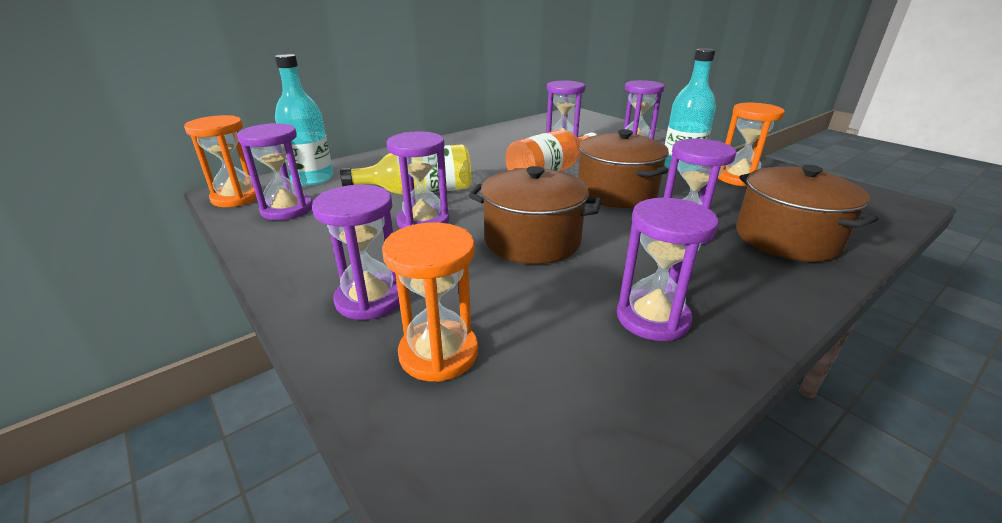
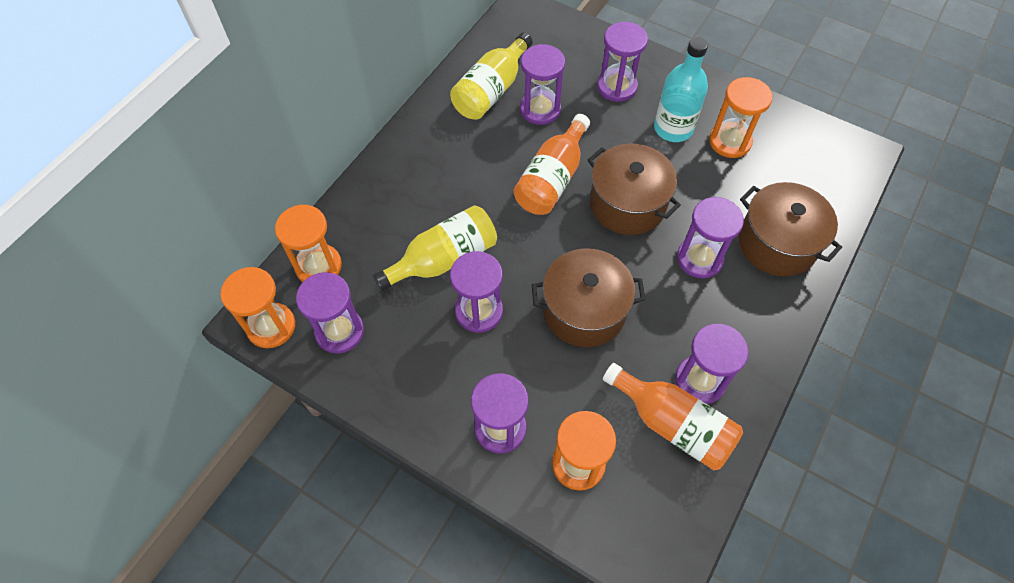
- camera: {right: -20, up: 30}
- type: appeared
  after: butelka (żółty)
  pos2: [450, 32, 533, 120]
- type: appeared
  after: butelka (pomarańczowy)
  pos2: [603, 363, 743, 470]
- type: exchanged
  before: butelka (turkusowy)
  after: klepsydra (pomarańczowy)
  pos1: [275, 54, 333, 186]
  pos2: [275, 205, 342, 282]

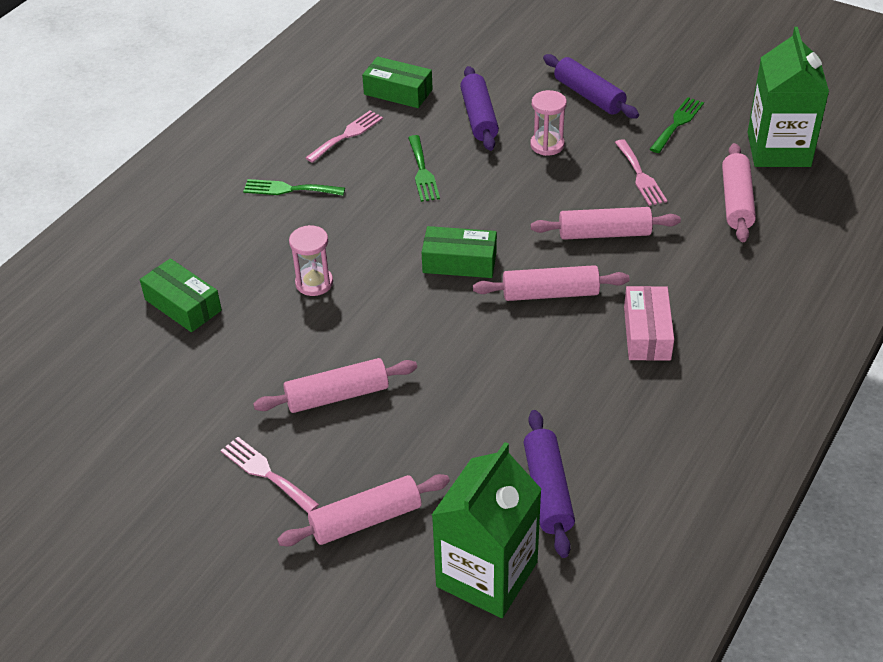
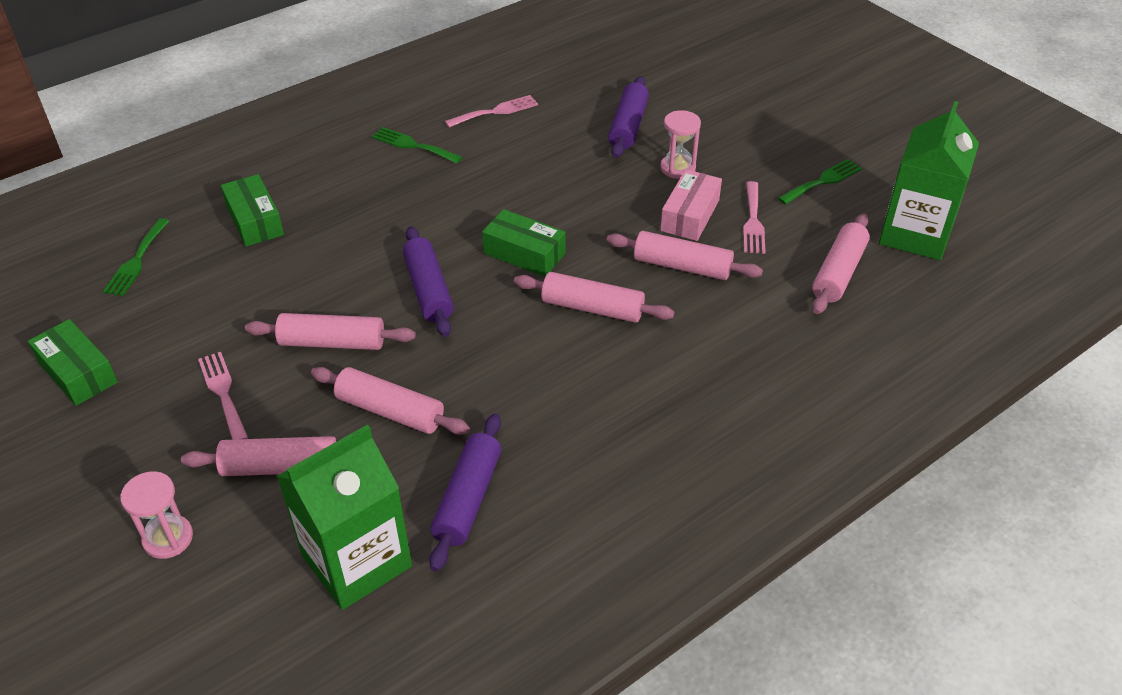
- camera: {right: 20, up: 0}
- type: appeared
  after: wałek do ciasta (różowy)
  pos2: [311, 367, 470, 435]
- type: relocated
  before: klepsydra (różowy)
  pos1: [289, 225, 333, 296]
  pos2: [120, 471, 193, 559]
- type: relocated
  before: pudełko (zielony)
  pos1: [362, 57, 433, 108]
  pos2: [28, 319, 118, 406]
- type: relocated
  before: widelec (zielony)
  pos1: [408, 135, 440, 202]
  pos2: [103, 218, 169, 296]
- type: relocated
  before: wałek do ciasta (fioletowy)
  pos1: [543, 54, 639, 119]
  pos2: [403, 226, 454, 337]
- type: relocated
  before: pudełko (różowy)
  pos1: [624, 286, 674, 361]
  pos2: [660, 169, 722, 241]

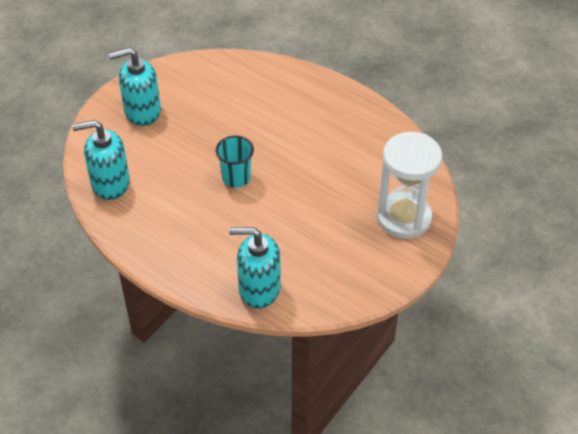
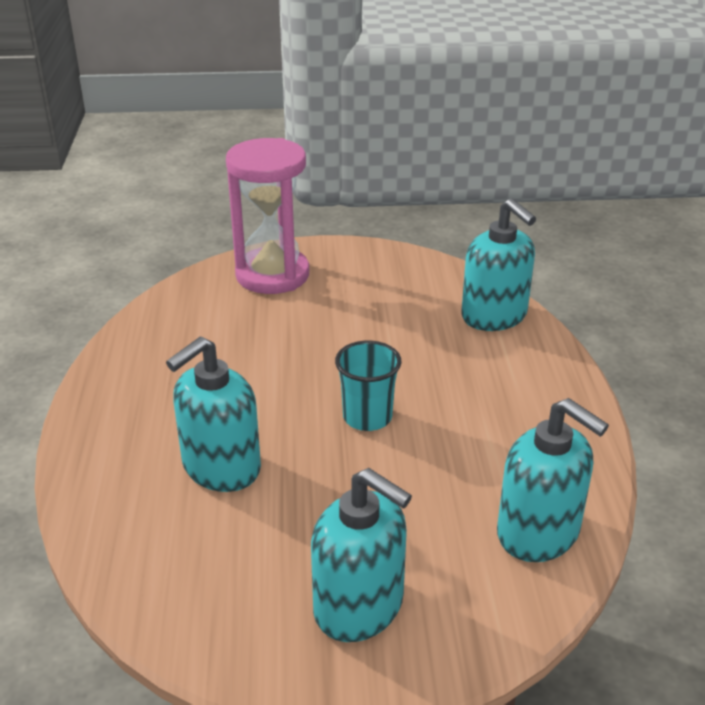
- camera: {right: -130, up: -15}
- type: appeared
  after: dozownik mydła (turkusowy)
  pos2: [166, 337, 261, 492]
- type: colour
  before: klepsydra (biały)
  after: klepsydra (różowy)
  pos1: [377, 132, 442, 239]
  pos2: [226, 138, 309, 294]

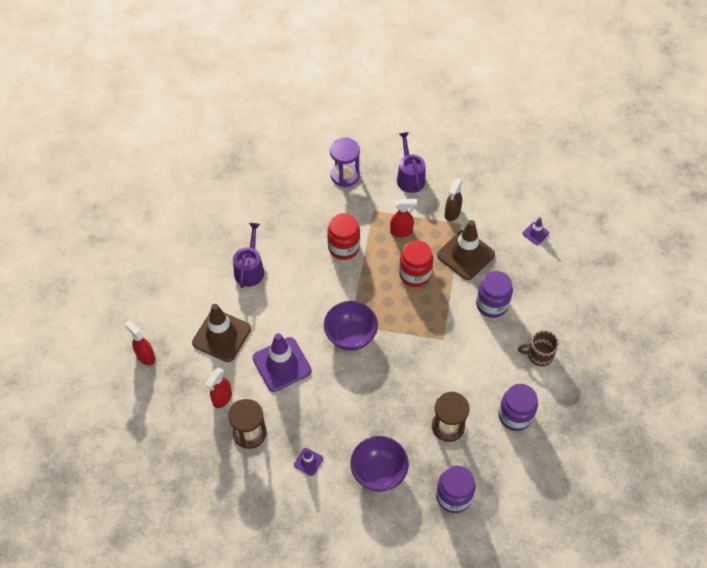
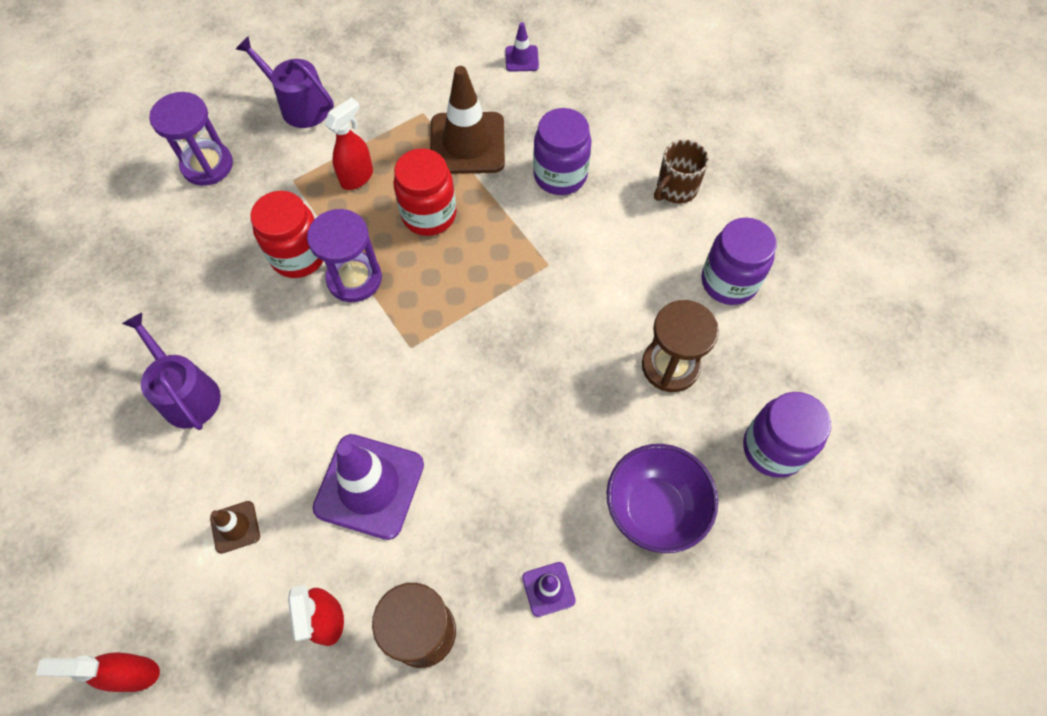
- camera: {right: -45, up: 5}
- type: missing
  before: miska (fioletowy)
  pos1: [324, 301, 378, 351]
- type: missing
  before: spryskiwacz (brązowy)
  pos1: [445, 178, 463, 221]
- type: appeared
  after: klepsydra (fioletowy)
  pos2: [307, 209, 382, 302]
- type: size
  before: pachołek (brązowy)
  pos1: [192, 304, 251, 362]
  pos2: [210, 501, 260, 554]
  scale: 0.47

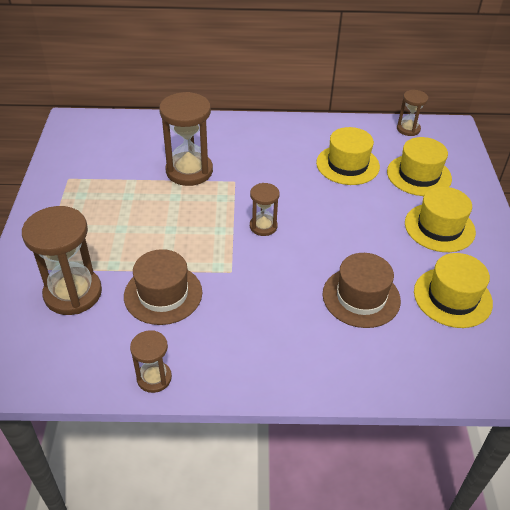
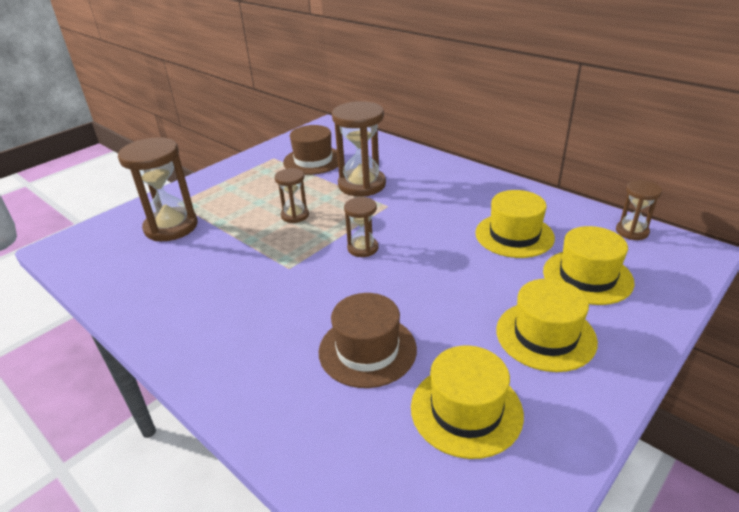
- camera: {right: 45, up: -10}
- type: relocated
  before: kapelusz (brązowy)
  pos1: [124, 249, 202, 325]
  pos2: [283, 125, 338, 175]
- type: relocated
  before: klepsydra (brązowy)
  pos1: [130, 330, 172, 393]
  pos2: [275, 168, 309, 223]

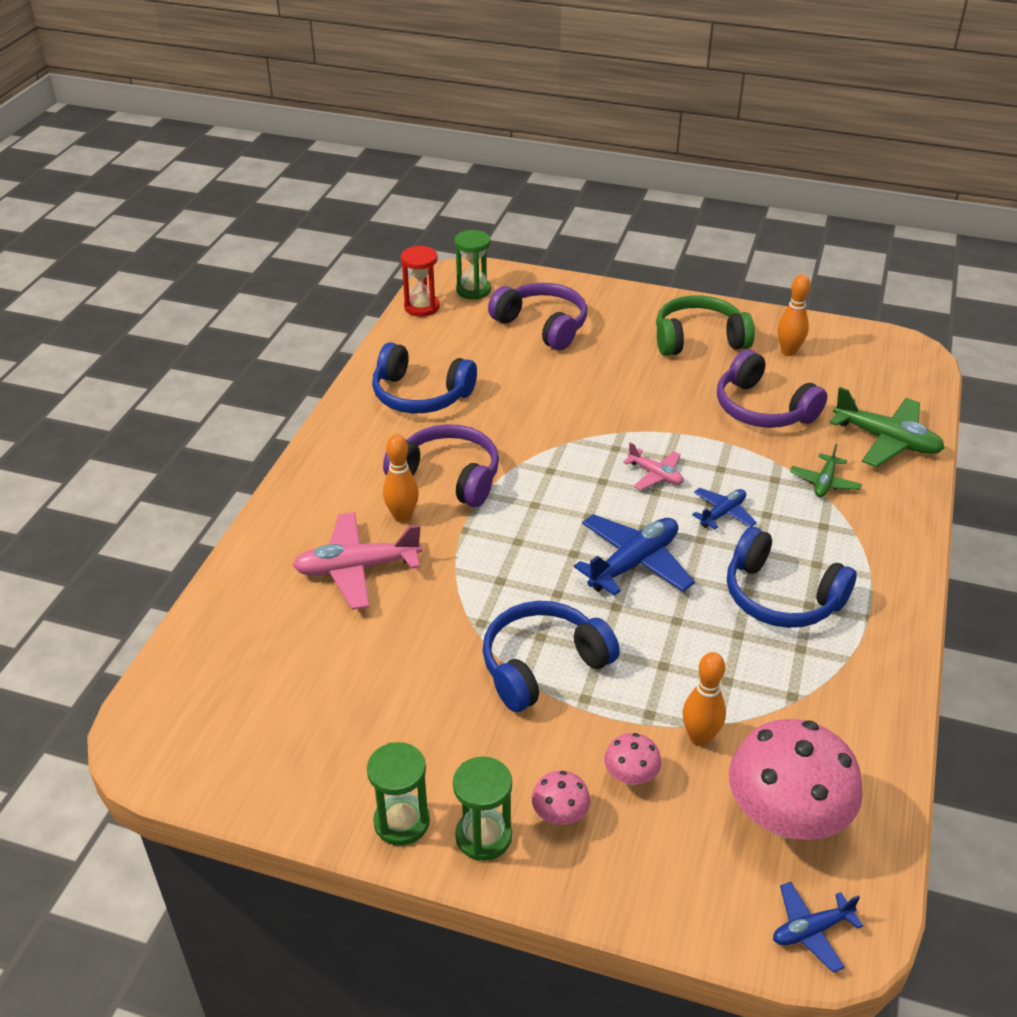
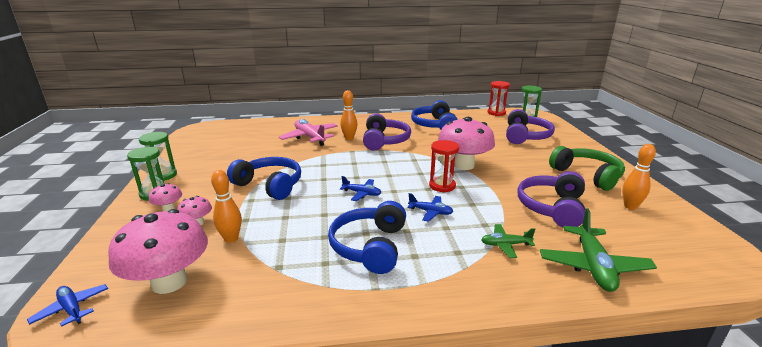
- camera: {right: 65, up: -15}
- type: appeared
  after: grzyb (różowy)
  pos2: [438, 117, 495, 170]
- type: exchanged
  before: samolot (różowy)
  after: klepsydra (czerwony)
  pos1: [623, 442, 684, 490]
  pos2: [429, 140, 459, 193]
- type: size
  before: samolot (niebieski)
  pos1: [574, 514, 695, 596]
  pos2: [340, 176, 382, 201]
  scale: 0.56

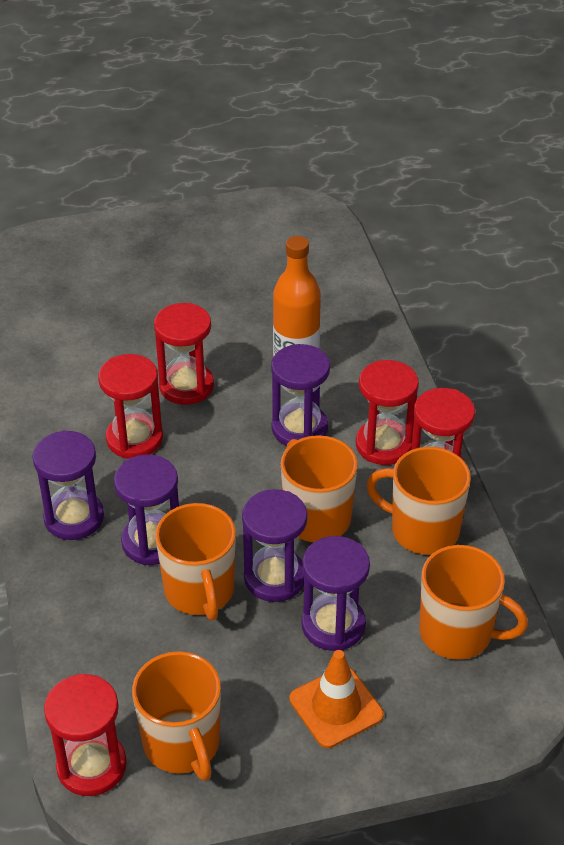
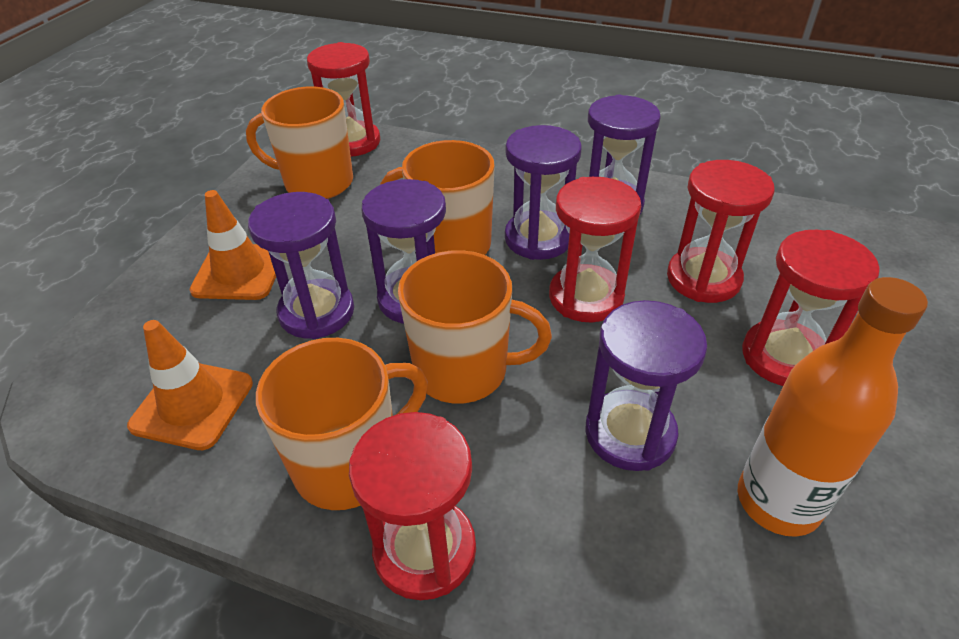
- camera: {right: 125, up: 0}
- type: relocated
  before: klepsydra (czerwony)
  pos1: [356, 360, 419, 465]
  pos2: [549, 177, 641, 322]
- type: exchanged
  before: kubek (pomarańczowy)
  after: pachołek (pomarańczowy)
  pos1: [419, 545, 528, 660]
  pos2: [127, 320, 253, 450]

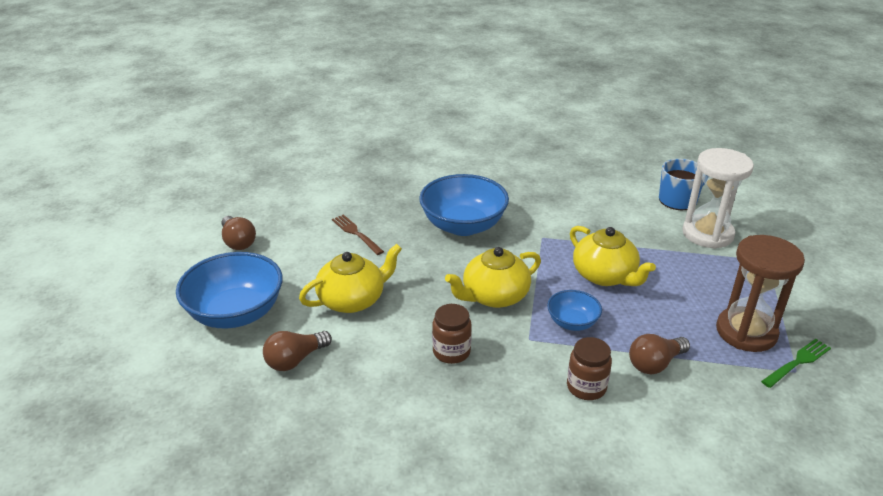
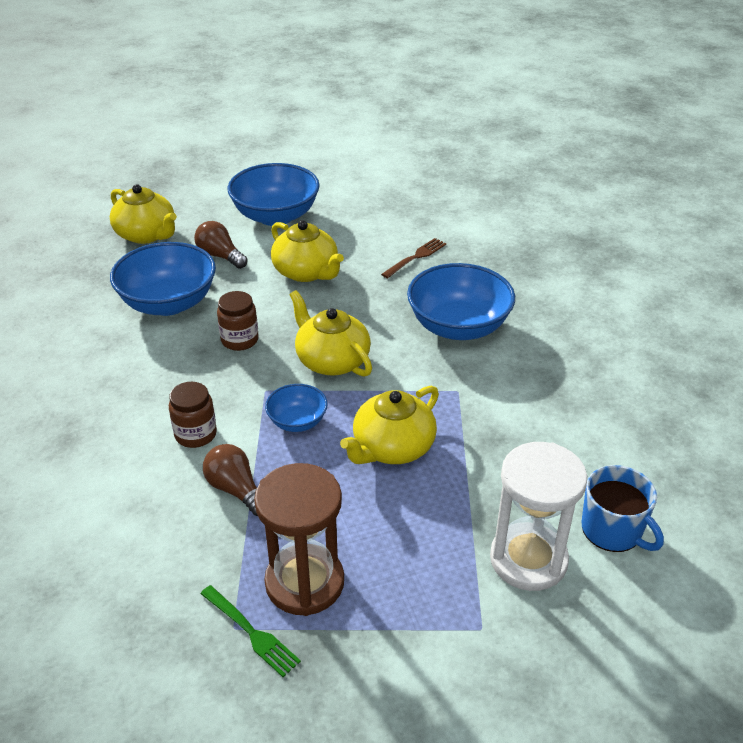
- camera: {right: 80, up: 5}
- type: missing
  before: żarówka (brązowy)
  pos1: [221, 216, 256, 250]
- type: appeared
  after: imbryk (żółty)
  pos2: [110, 184, 177, 244]
- type: appeared
  after: miska (niebieski)
  pos2: [110, 242, 216, 316]

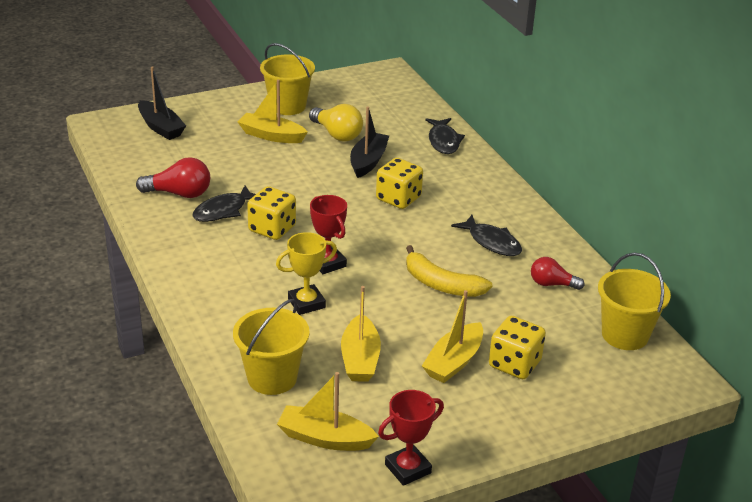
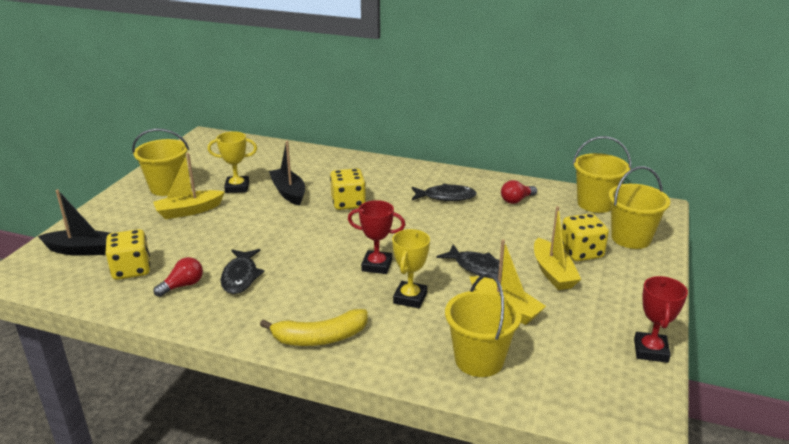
- camera: {right: -45, up: -5}
- type: missing
  before: łódka (żółty)
  pos1: [277, 372, 379, 451]
- type: appeared
  after: wiadro (żółty)
  pos2: [608, 166, 670, 249]
- type: relocated
  before: kostka do gry (żółty)
  pos1: [247, 186, 296, 240]
  pos2: [106, 229, 150, 280]
- type: relocated
  before: banan (żółty)
  pos1: [406, 245, 493, 297]
  pos2: [260, 309, 368, 346]
- type: relocated
  before: ryba (czarny)
  pos1: [425, 118, 465, 154]
  pos2: [437, 244, 503, 279]
- type: exchanged
  before: żarówka (żółty)
  after: puchar (żółty)
  pos1: [309, 104, 363, 142]
  pos2: [208, 131, 257, 193]
- type: size
  before: żarówka (czerwony)
  pos1: [136, 157, 210, 198]
  pos2: [153, 257, 203, 297]
  scale: 0.67

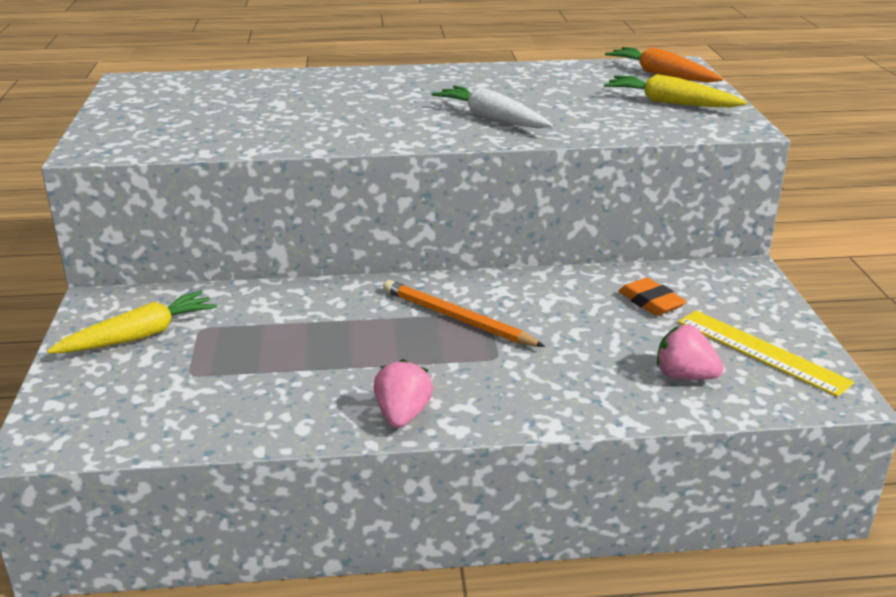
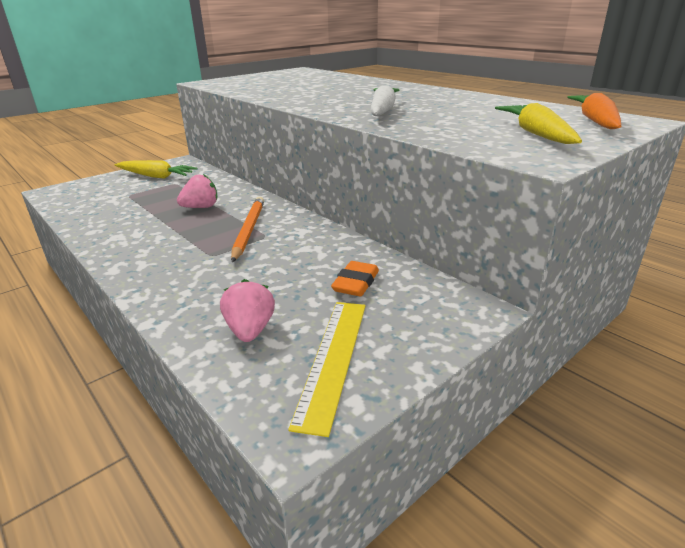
- camera: {right: 55, up: 0}
- type: relocated
  before: truskawka (różowy)
  pos1: [373, 359, 433, 428]
  pos2: [177, 174, 218, 208]

